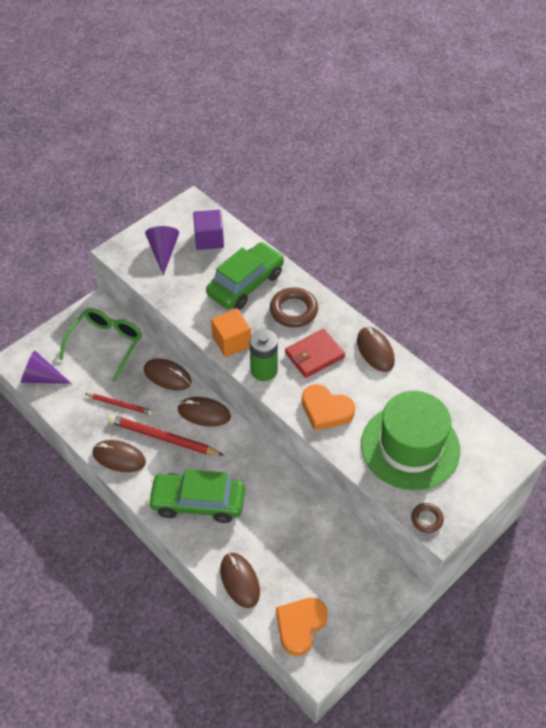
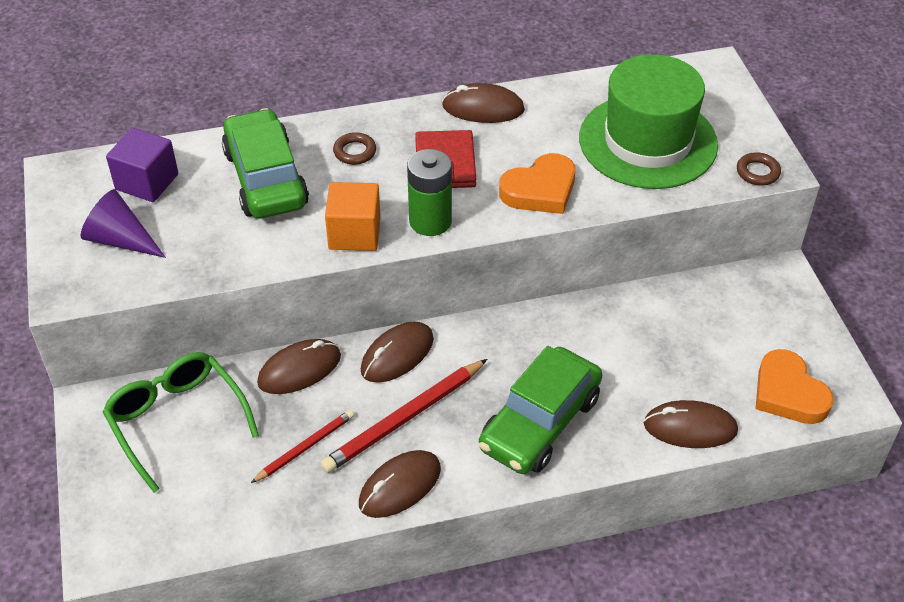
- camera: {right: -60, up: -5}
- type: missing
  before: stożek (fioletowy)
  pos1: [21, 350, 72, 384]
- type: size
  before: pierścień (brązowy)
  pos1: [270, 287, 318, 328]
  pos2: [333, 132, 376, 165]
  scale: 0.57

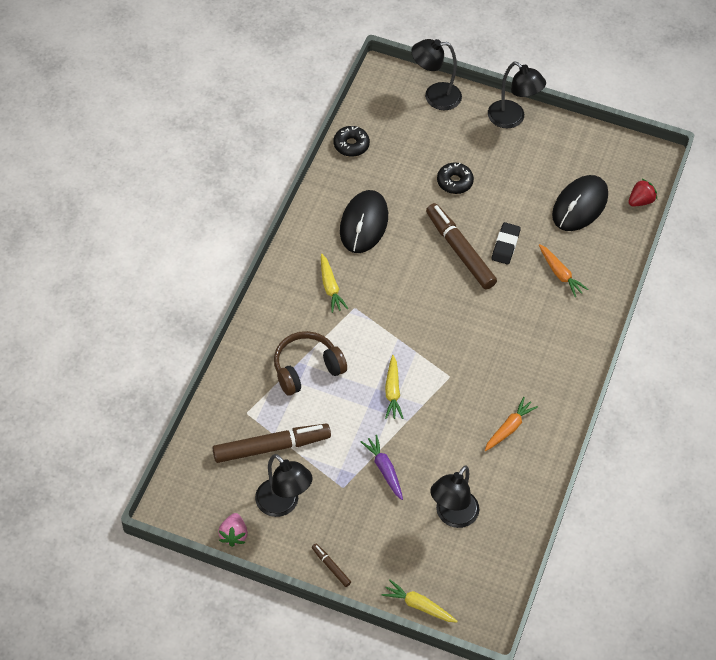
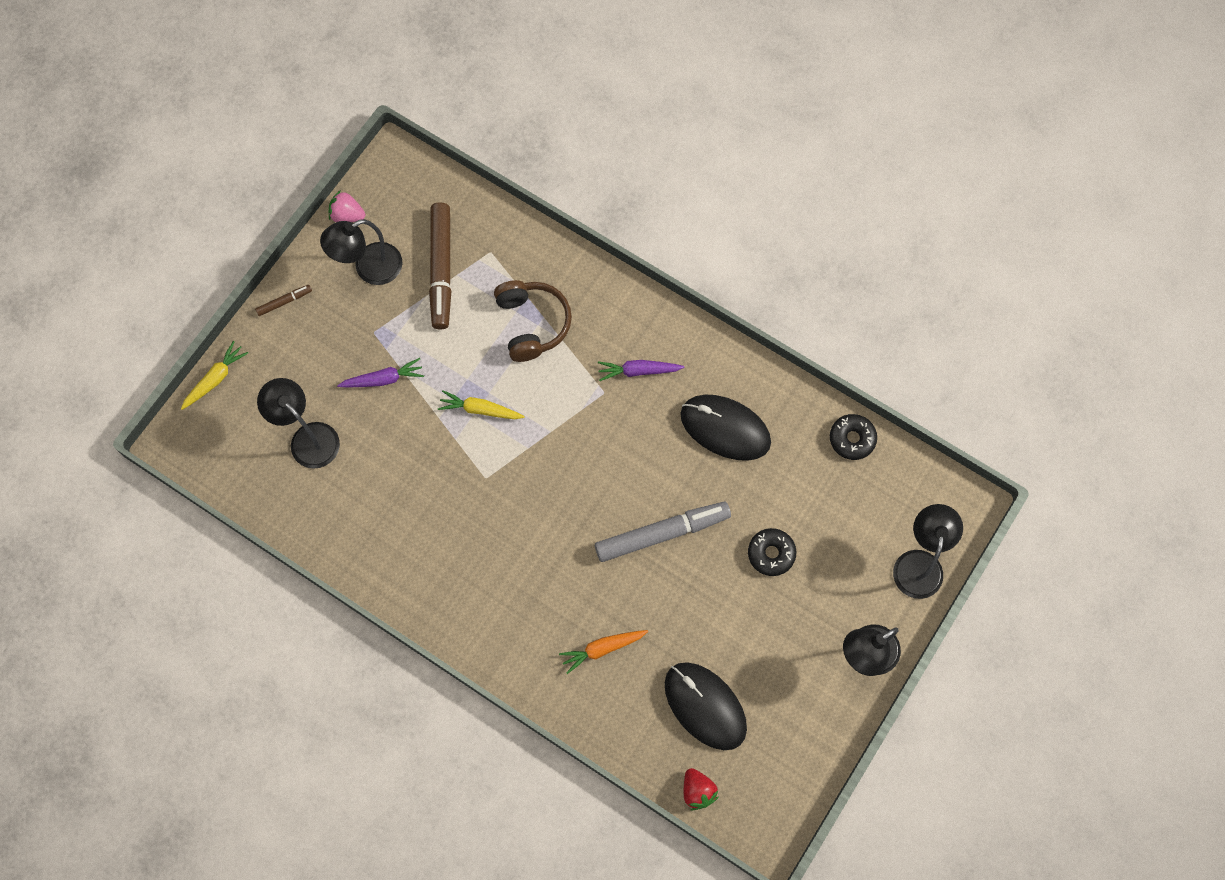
- camera: {right: 105, up: 15}
- type: missing
  before: marchewka (pomarańczowy)
  pos1: [485, 397, 538, 451]
- type: missing
  before: gumka do mazania (czarny)
  pos1: [492, 222, 521, 265]
- type: colour
  before: marchewka (żółty)
  after: marchewka (fioletowy)
  pos1: [321, 254, 348, 313]
  pos2: [598, 360, 684, 381]
- type: colour
  before: flamaster (brązowy)
  after: flamaster (szary)
  pos1: [426, 203, 497, 290]
  pos2: [595, 502, 731, 562]

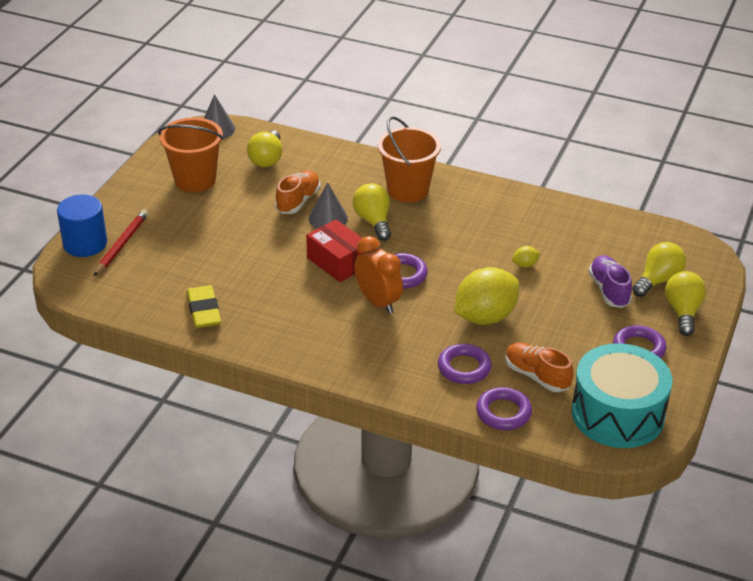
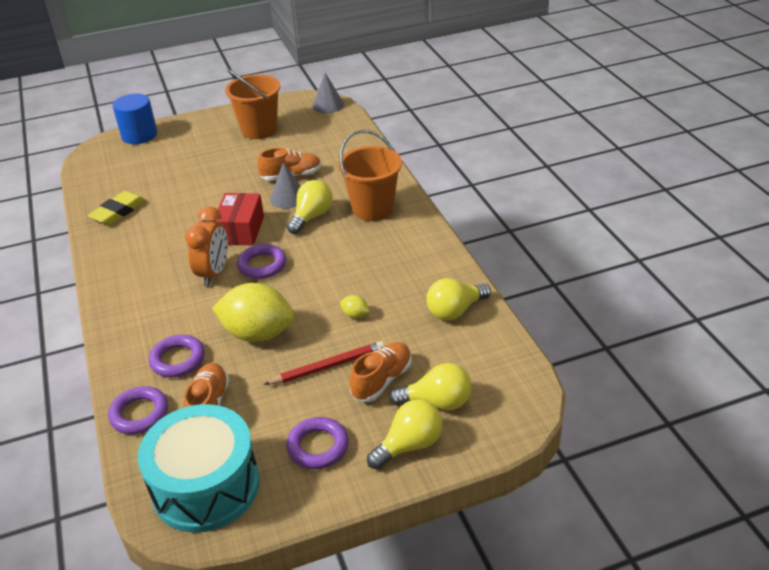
- camera: {right: 50, up: 0}
- type: relocated
  before: ołówek (czerwony)
  pos1: [94, 210, 148, 276]
  pos2: [263, 341, 385, 385]
- type: relocated
  before: żarówka (żółty)
  pos1: [247, 130, 282, 167]
  pos2: [426, 278, 491, 320]
- type: colour
  before: but (fioletowy)
  after: but (pomarańczowy)
  pos1: [588, 255, 632, 308]
  pos2: [349, 342, 412, 402]

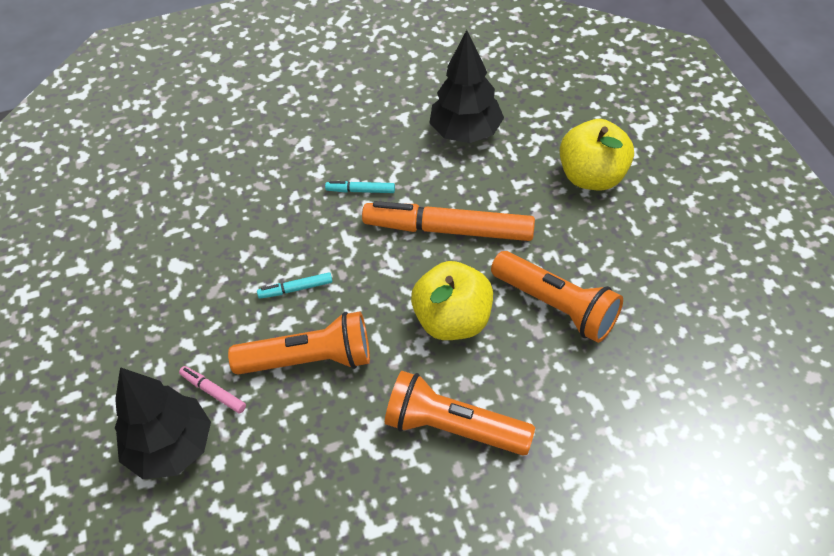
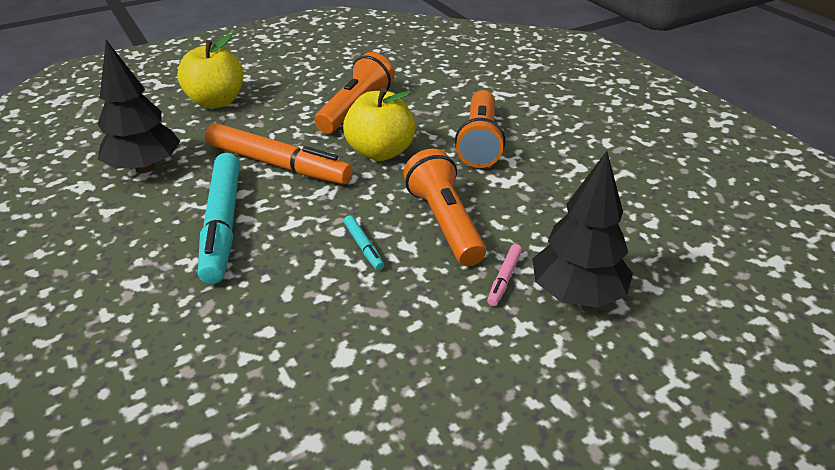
- camera: {right: -105, up: -15}
- type: spun
  before: flamaster (pomarańczowy)
  pos1: [362, 201, 535, 241]
  pos2: [205, 123, 353, 184]
  turn: -60
- type: size
  before: flamaster (turkusowy)
  pos1: [325, 181, 395, 193]
  pos2: [198, 153, 240, 284]
  scale: 2.36

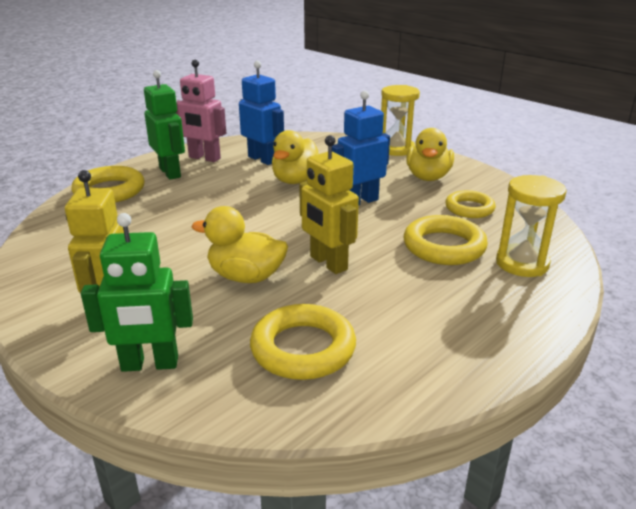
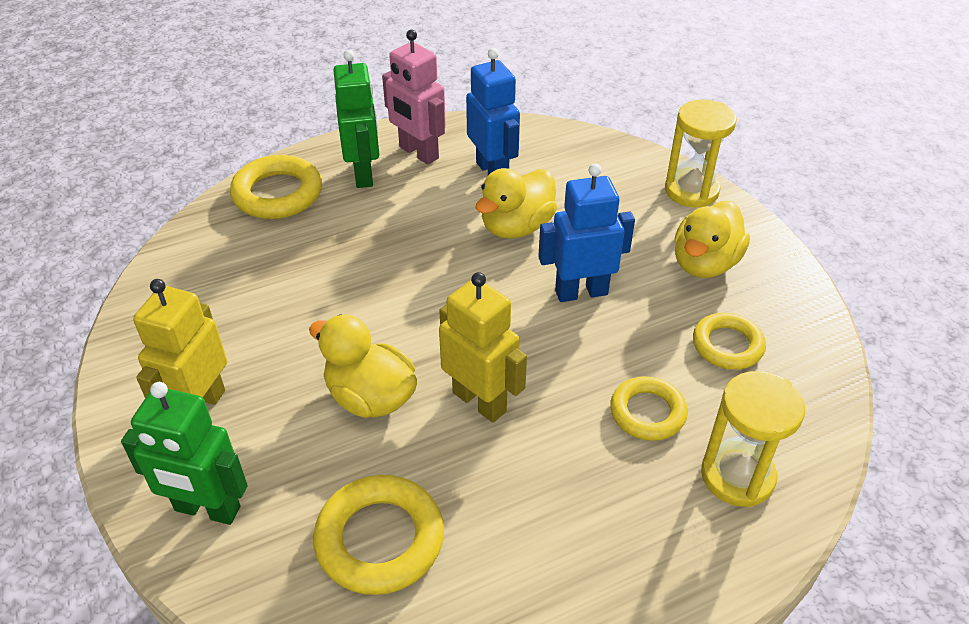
- camera: {right: 20, up: 15}
- type: spun
  before: robot (żółty)
  pos1: [299, 135, 359, 274]
  pos2: [439, 272, 527, 423]
  turn: 150
- type: size
  before: pierścień (żółty)
  pos1: [404, 215, 488, 265]
  pos2: [610, 376, 688, 441]
  scale: 0.67

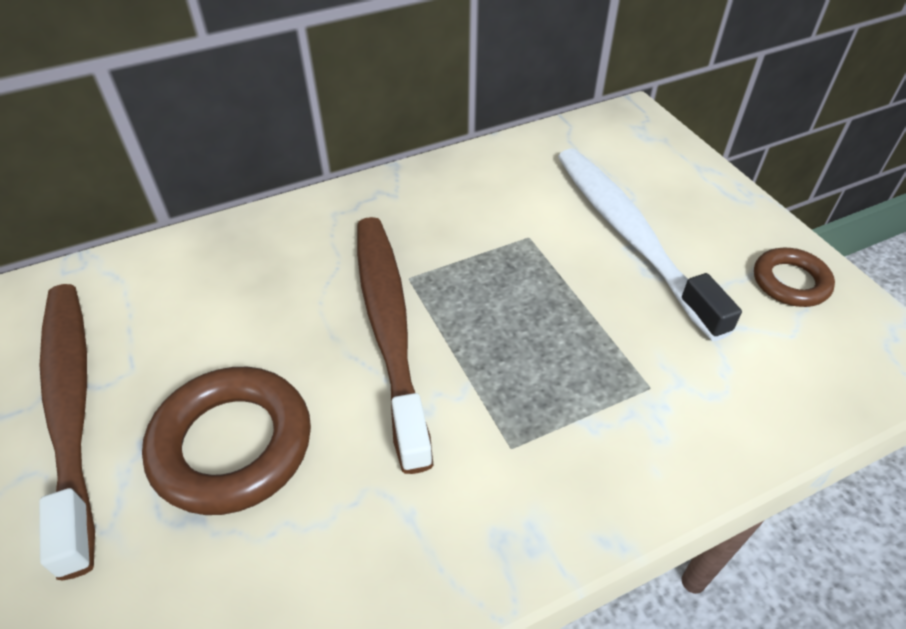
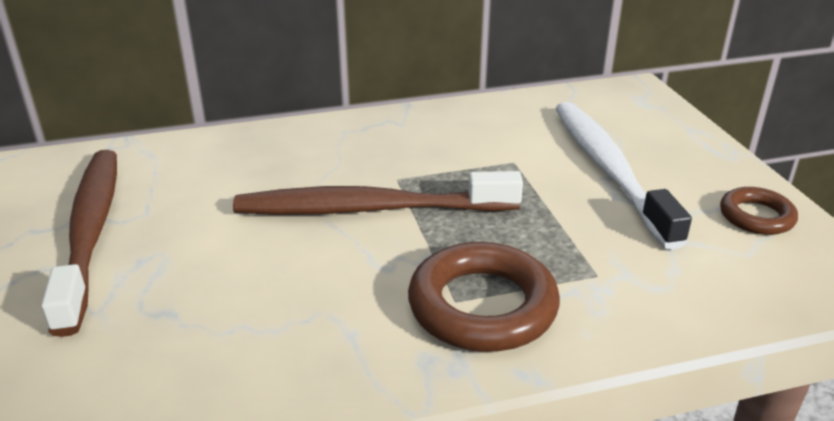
- camera: {right: 10, up: -15}
- type: relocated
  before: pierścień (brązowy)
  pos1: [142, 367, 311, 515]
  pos2: [408, 242, 560, 352]
- type: spun
  before: szczoteczka do zębów (brązowy)
  pos1: [357, 217, 434, 474]
  pos2: [233, 171, 523, 215]
  turn: -90

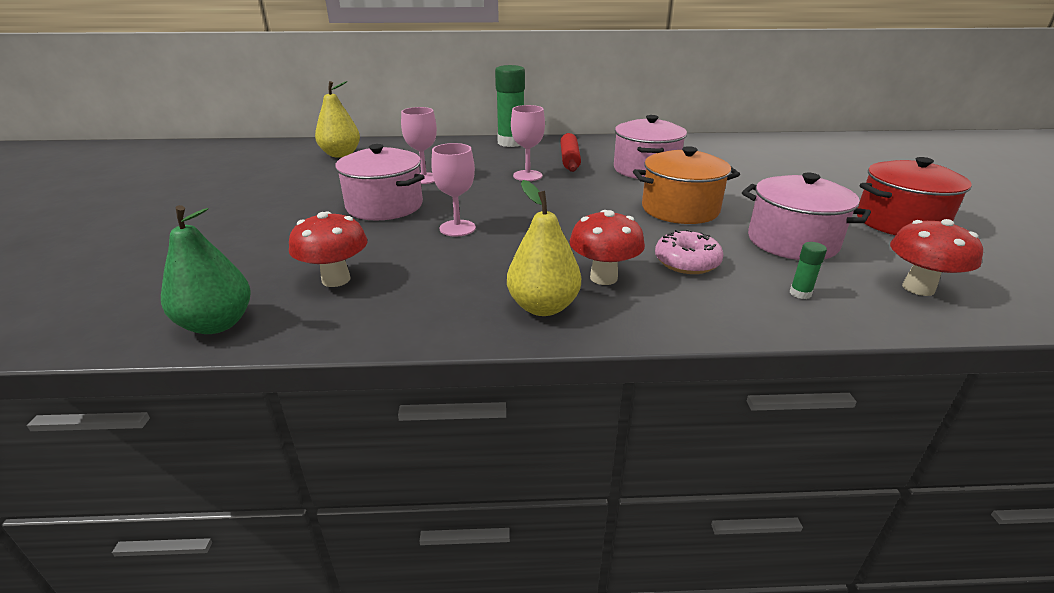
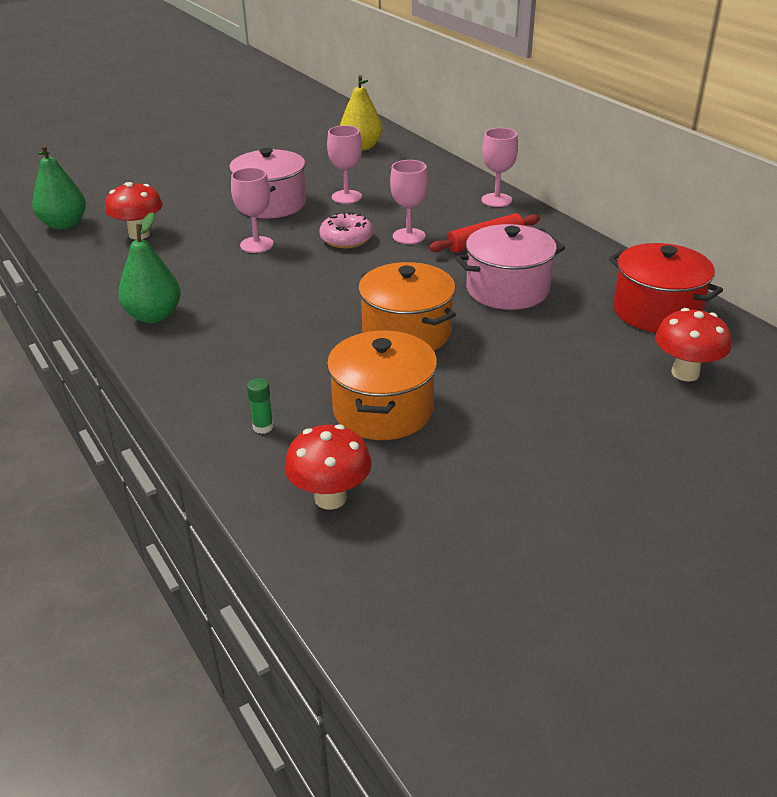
- camera: {right: 60, up: 5}
- type: relocated
  before: grzyb (czerwony)
  pos1: [569, 210, 645, 285]
  pos2: [655, 308, 731, 381]
- type: relocated
  before: donut (różowy)
  pos1: [655, 229, 724, 274]
  pos2: [319, 212, 373, 248]
- type: relocated
  before: garnek (czerwony)
  pos1: [857, 157, 972, 235]
  pos2: [609, 243, 723, 332]
- type: exchanged
  before: klej w sztyfcie (zielony)
  after: kielich (różowy)
  pos1: [495, 65, 525, 147]
  pos2: [481, 128, 518, 207]
- type: colour
  before: gruszka (żółty)
  after: gruszka (zielony)
  pos1: [507, 180, 581, 316]
  pos2: [118, 212, 181, 323]
- type: colour
  before: garnek (różowy)
  after: garnek (pomarańczowy)
  pos1: [742, 173, 871, 260]
  pos2: [327, 331, 437, 440]

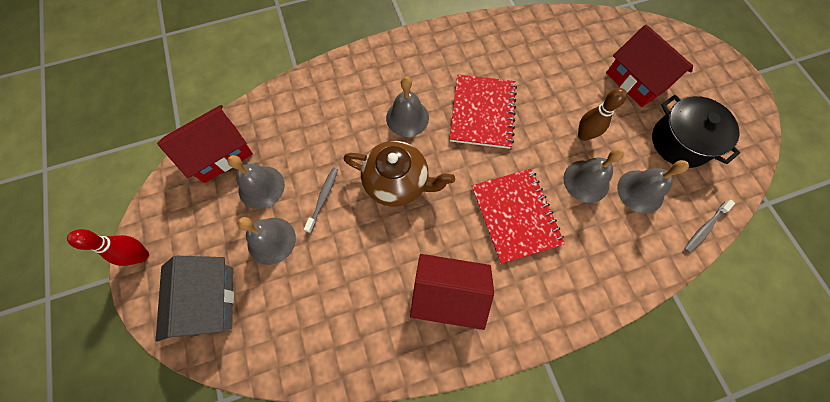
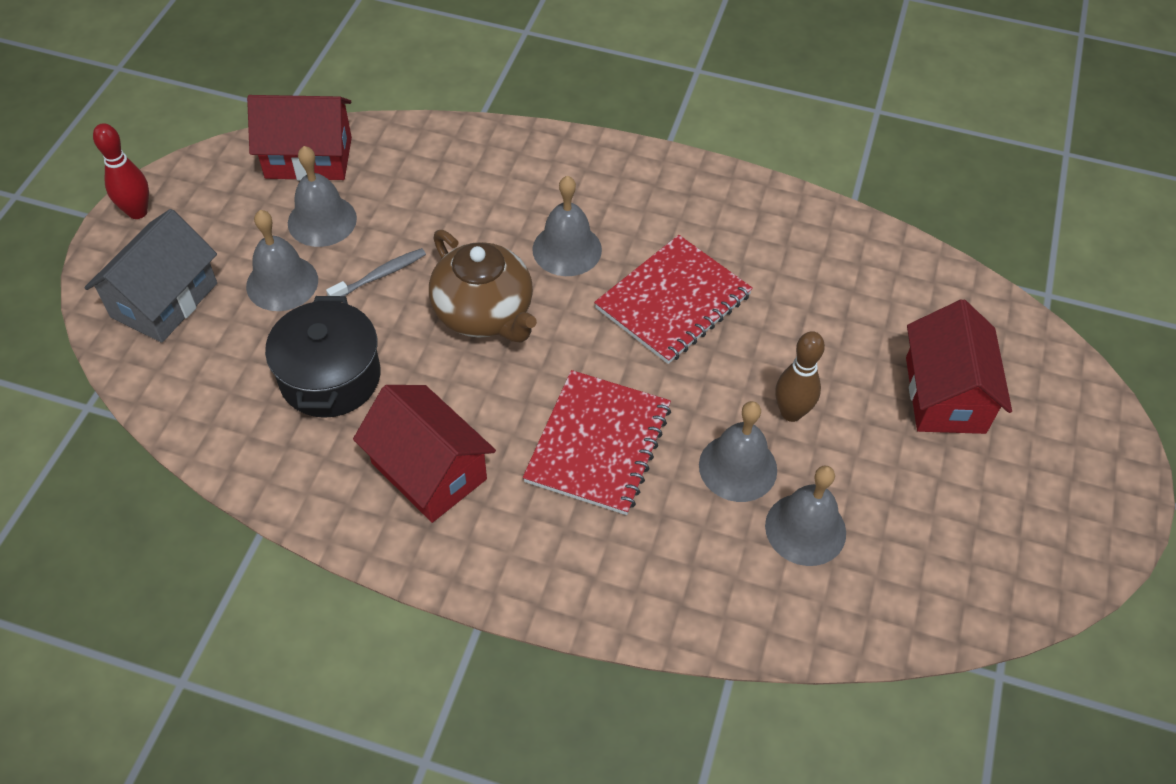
- camera: {right: 35, up: -15}
- type: missing
  before: szczoteczka do zębów (szary)
  pos1: [684, 200, 735, 253]
- type: relocated
  before: garnek (czarny)
  pos1: [652, 95, 741, 168]
  pos2: [265, 296, 380, 418]

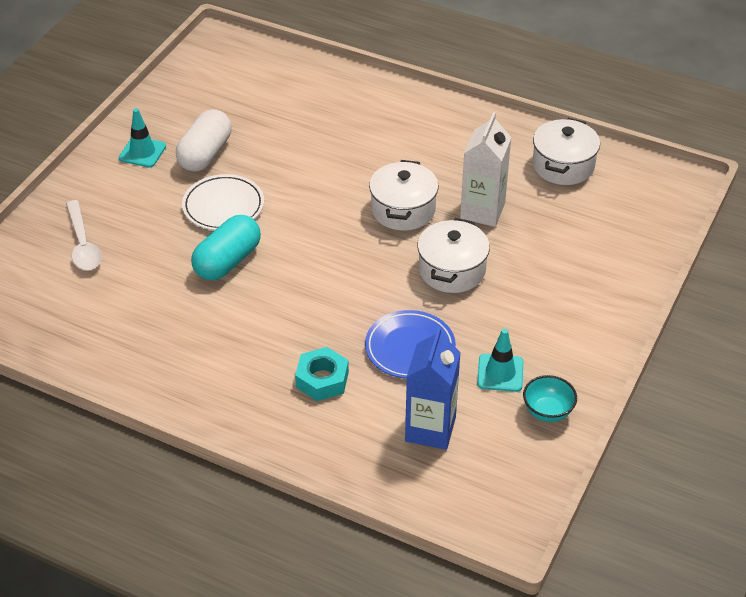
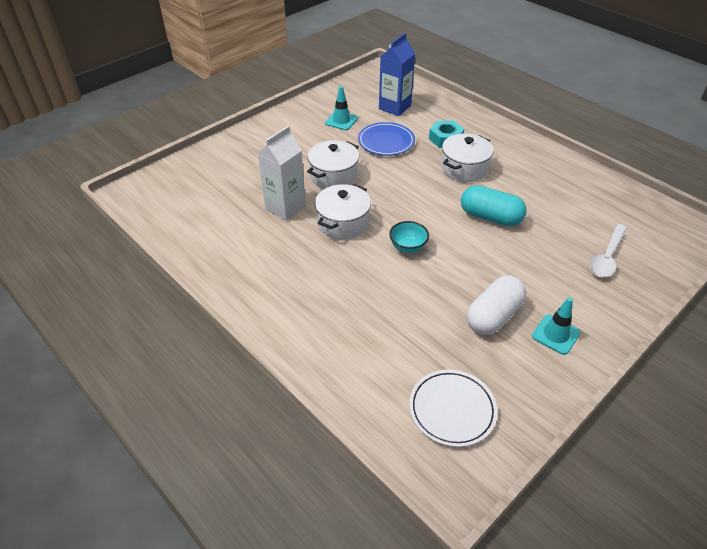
- camera: {right: -160, up: 0}
- type: relocated
  before: talerz (biały)
  pos1: [182, 174, 264, 230]
  pos2: [409, 370, 498, 447]
- type: relocated
  before: miska (turkusowy)
  pos1: [523, 375, 577, 422]
  pos2: [389, 221, 429, 253]
- type: relocated
  before: garnek (biały)
  pos1: [533, 118, 600, 185]
  pos2: [441, 133, 494, 182]
- type: spun
  before: łyżka (biały)
  pos1: [66, 200, 102, 270]
  pos2: [590, 224, 627, 277]
  turn: -150
- type: spun
  before: kapsułka (turkusowy)
  pos1: [191, 215, 261, 281]
  pos2: [461, 185, 527, 226]
  turn: 60

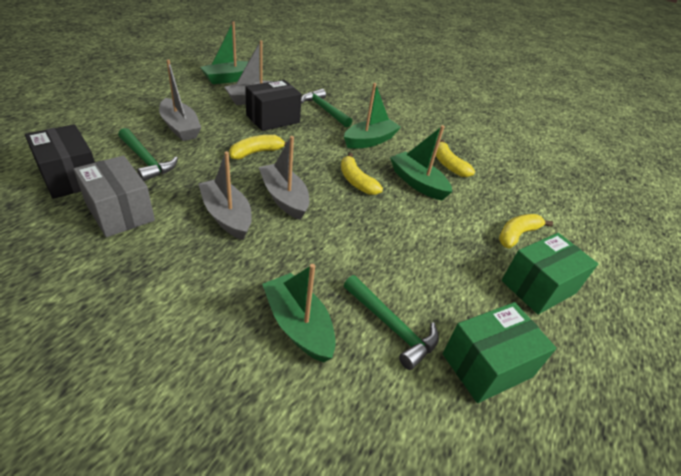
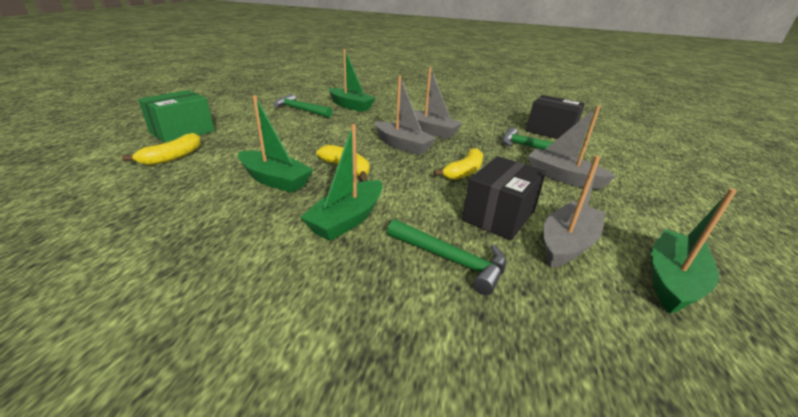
- camera: {right: 165, up: -10}
- type: missing
  before: pudełko (szary)
  pos1: [74, 156, 155, 237]
- type: missing
  before: banan (żółty)
  pos1: [436, 139, 475, 177]
- type: missing
  before: pudełko (zielony)
  pos1: [443, 302, 556, 403]

